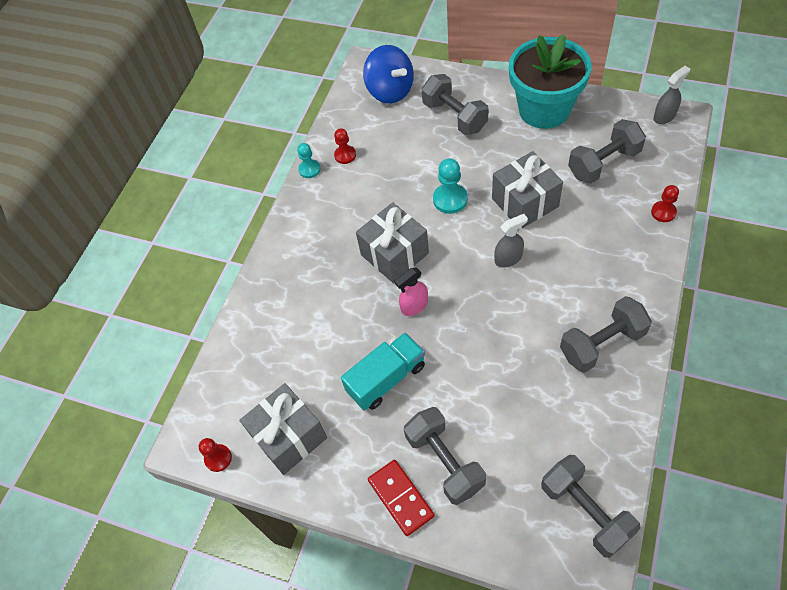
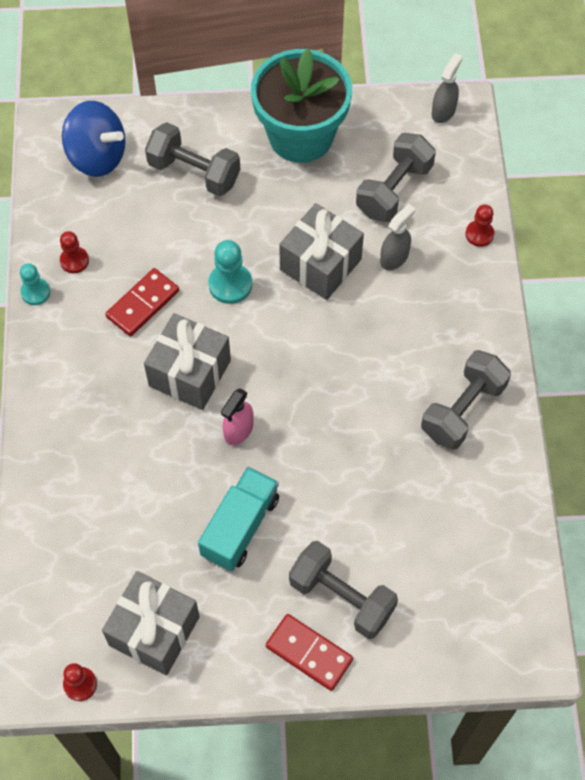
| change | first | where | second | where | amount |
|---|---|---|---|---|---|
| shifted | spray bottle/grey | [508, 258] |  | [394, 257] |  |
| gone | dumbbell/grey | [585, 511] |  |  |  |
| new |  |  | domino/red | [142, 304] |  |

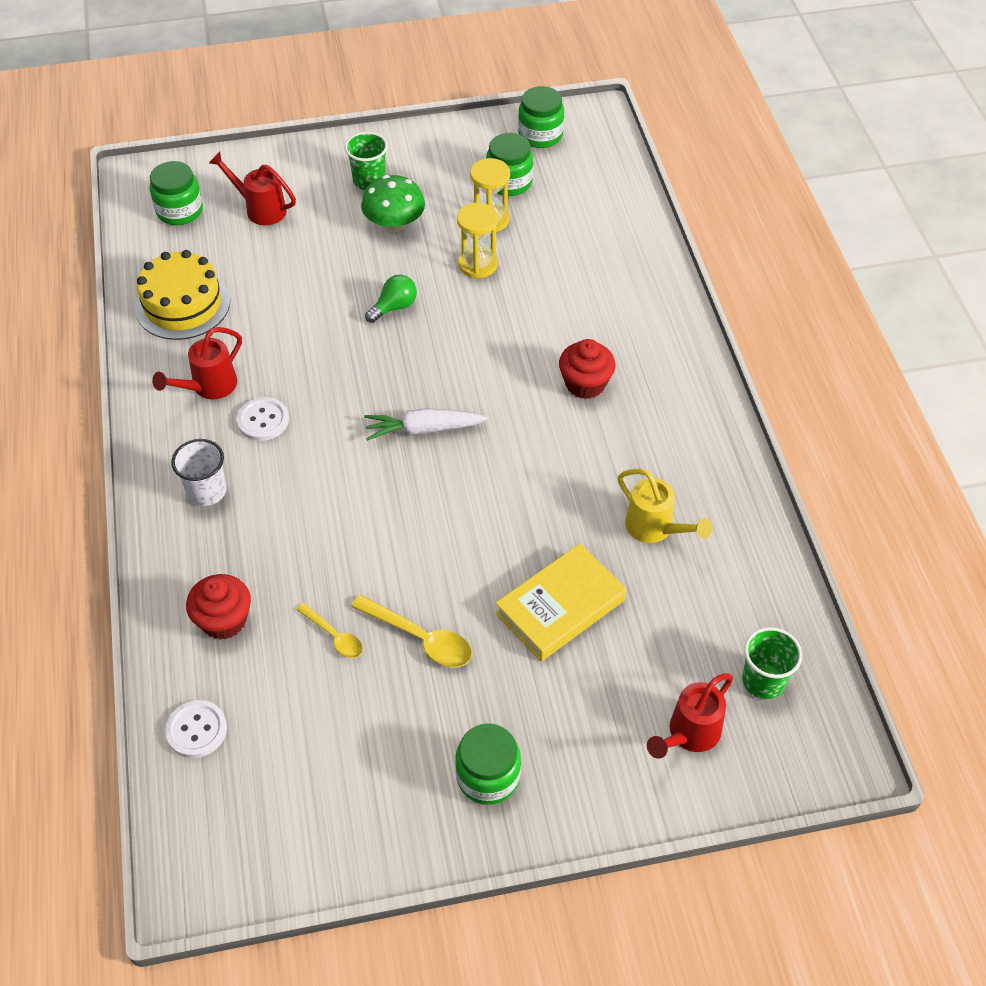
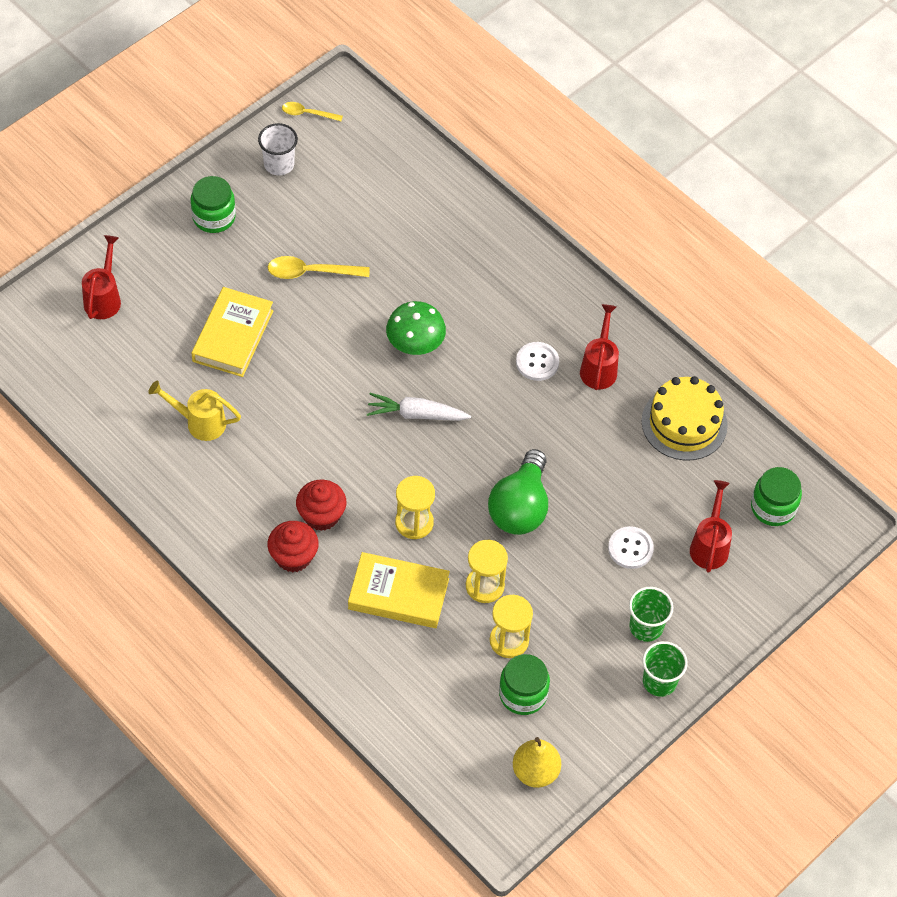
| change | first | where | second | where | amount |
|---|---|---|---|---|---|
| swapped | jar/green | [540, 135] | pear/yellow | [535, 771] |  |
| rotated | watering can/red | [260, 209] |  | [710, 545] | 75 degrees counterclockwise |
| shifted | mushroom/green | [394, 224] |  | [415, 343] |  |
| scaled | light bulb/green | [394, 307] |  | [520, 507] | x1.88 |
| rotated | carrot/white | [423, 429] |  | [416, 414] | 135 degrees counterclockwise |
| shifted | cup/white | [207, 491] |  | [279, 164] |  |
| shifted | cupcake/red | [224, 620] |  | [293, 556] |  |
| shifted | spoon/yellow | [334, 636] |  | [307, 113] |  |
| shifted | cup/green | [763, 680] |  | [659, 681] |  |
| shifted | button/white | [196, 730] |  | [630, 548] |  |
| new |  |  | hourglass/yellow | [414, 523] |  |
| new |  |  | book/yellow | [398, 594] |  |

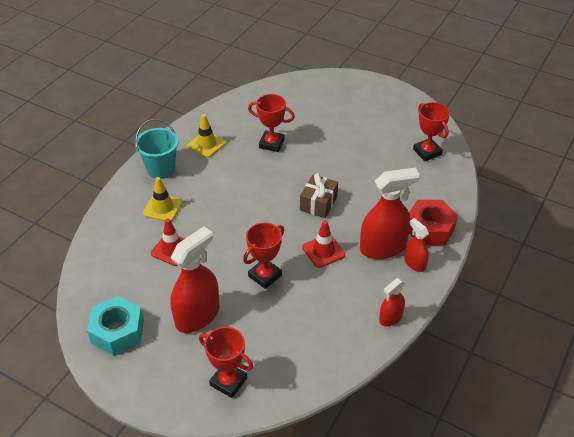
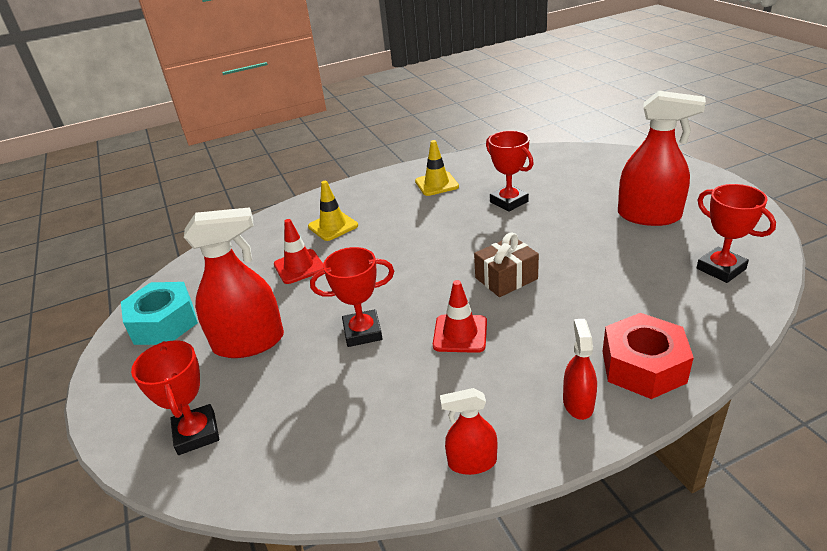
| change | first | where | second | where | amount |
|---|---|---|---|---|---|
| rotated | trophy/red | [427, 152] |  | [721, 269] | 45 degrees counterclockwise |
| gone | bucket/turquoise | [161, 169] |  |  |  |
| shifted | spray bottle/red | [383, 247] |  | [649, 216] |  |

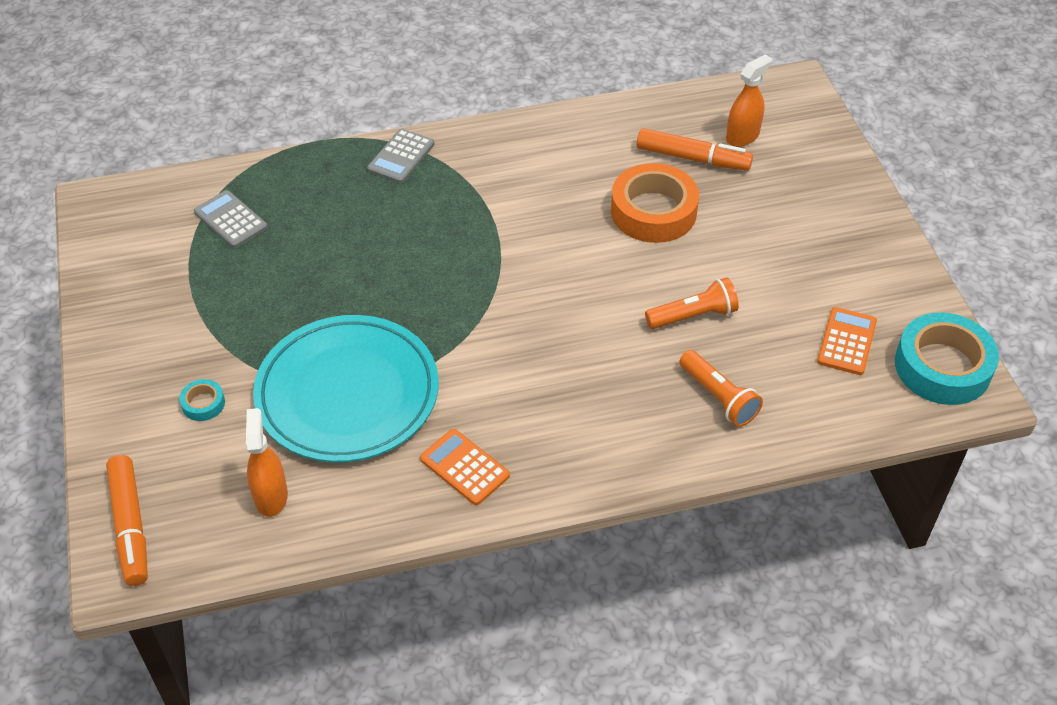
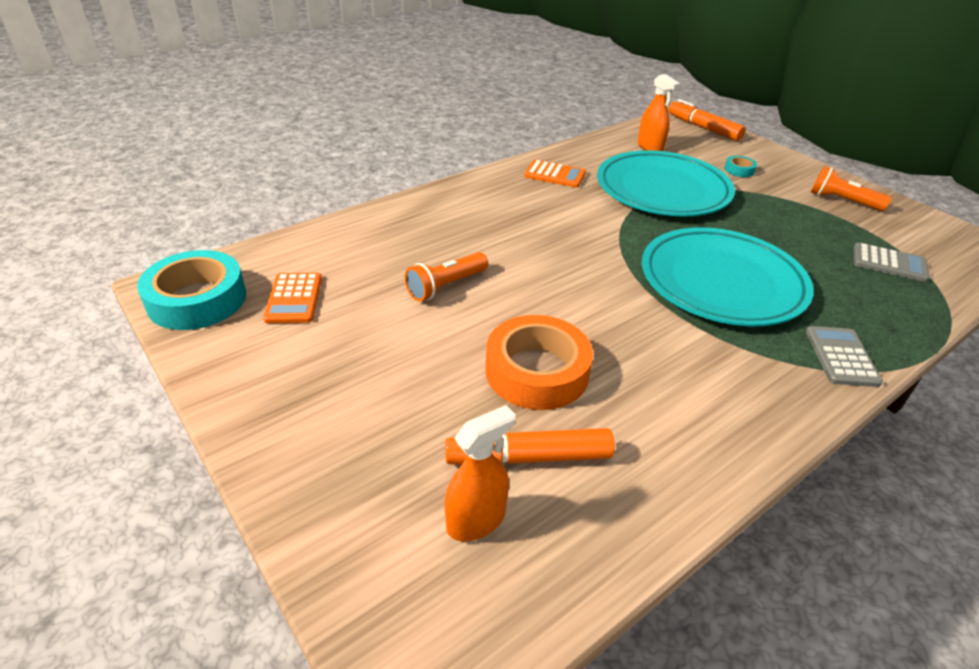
| change | first | where | second | where | amount |
|---|---|---|---|---|---|
| rotated | spray bottle/orange | [742, 136] |  | [476, 520] | 150 degrees counterclockwise |
| shifted | flashlight/orange | [719, 397] |  | [842, 201] |  |
| new |  |  | plate/turquoise | [722, 282] |  |

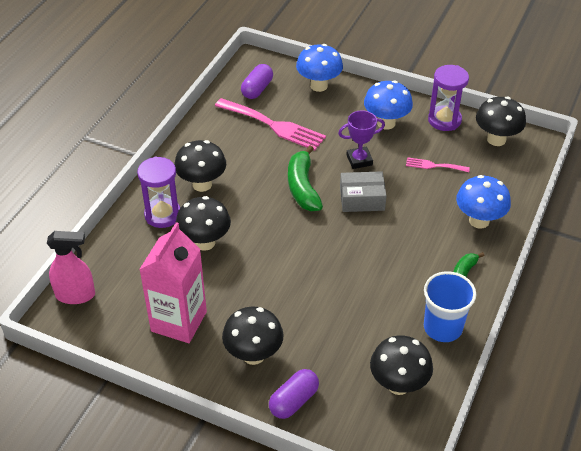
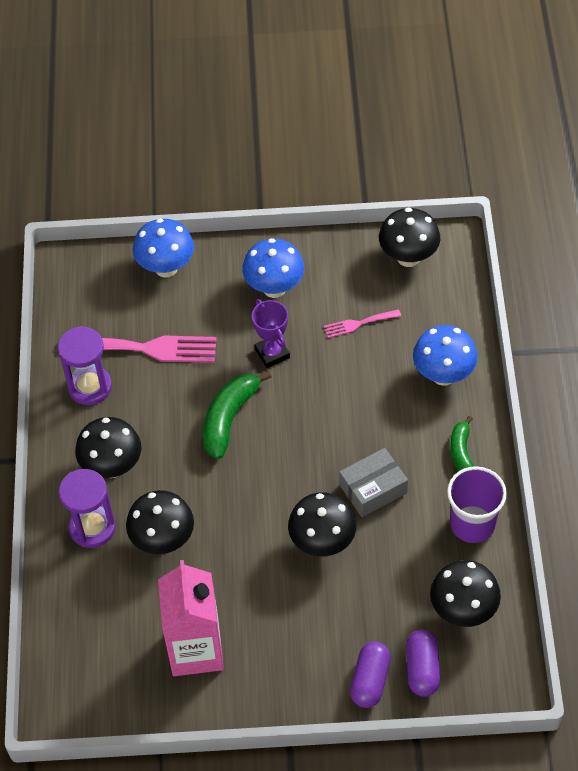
| change | first | where | second | where | amount |
|---|---|---|---|---|---|
| shifted | capsule/purple | [257, 89] |  | [422, 669] |  |
| shifted | hourglass/purple | [444, 120] |  | [90, 387] |  |
| rotated | trophy/purple | [359, 160] |  | [272, 353] | 75 degrees counterclockwise |
| rotated | banana/green | [302, 187] |  | [229, 418] | 60 degrees clockwise |
| shifted | box/grey | [362, 199] |  | [373, 489] |  |
| gone | spray bottle/pink | [76, 295] |  |  |  |
| repainted | cup/blue | [443, 327] | cup/purple | [472, 524] |  |
| shifted | mushroom/black | [253, 355] |  | [322, 543] |  |

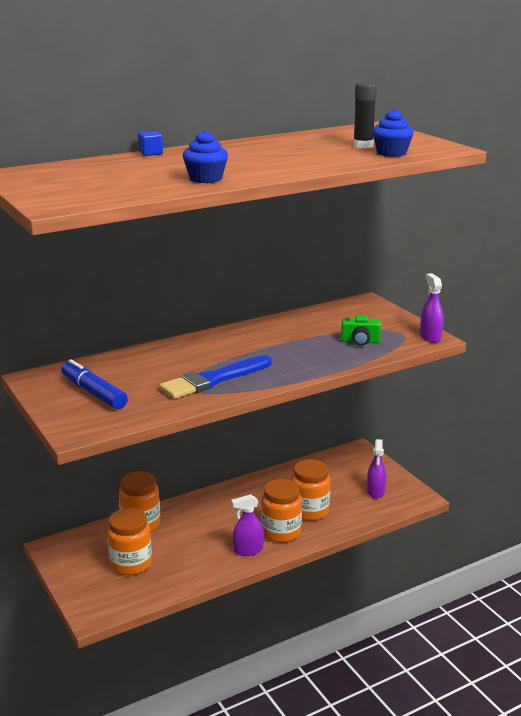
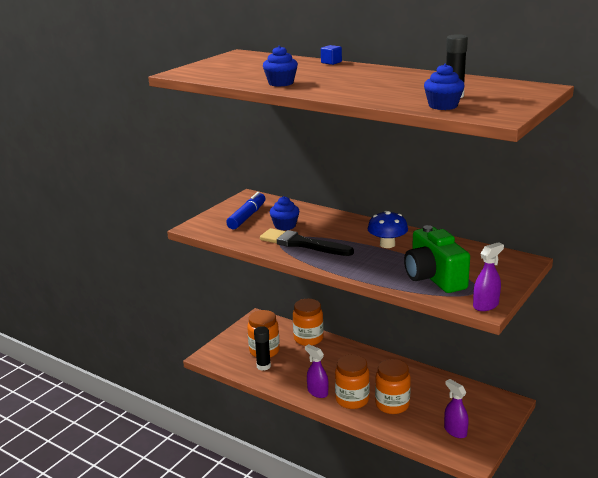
| change | first | where | second | where | amount |
|---|---|---|---|---|---|
| scaled | camera/green | [360, 341] |  | [434, 277] | x1.95 |
| repainted | brush/blue | [213, 380] | brush/black | [302, 244] |  |
| rotated | spray bottle/purple | [375, 491] |  | [455, 431] | 75 degrees clockwise |
| new |  |  | cupcake/blue | [285, 226] |  |
| new |  |  | mushroom/blue | [387, 244] |  |
| new |  |  | glue stick/black | [263, 366] |  |

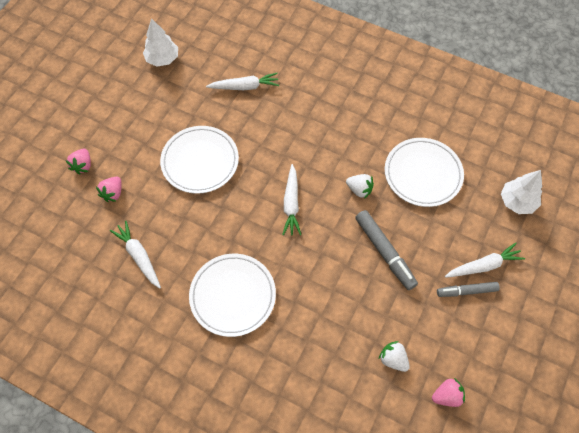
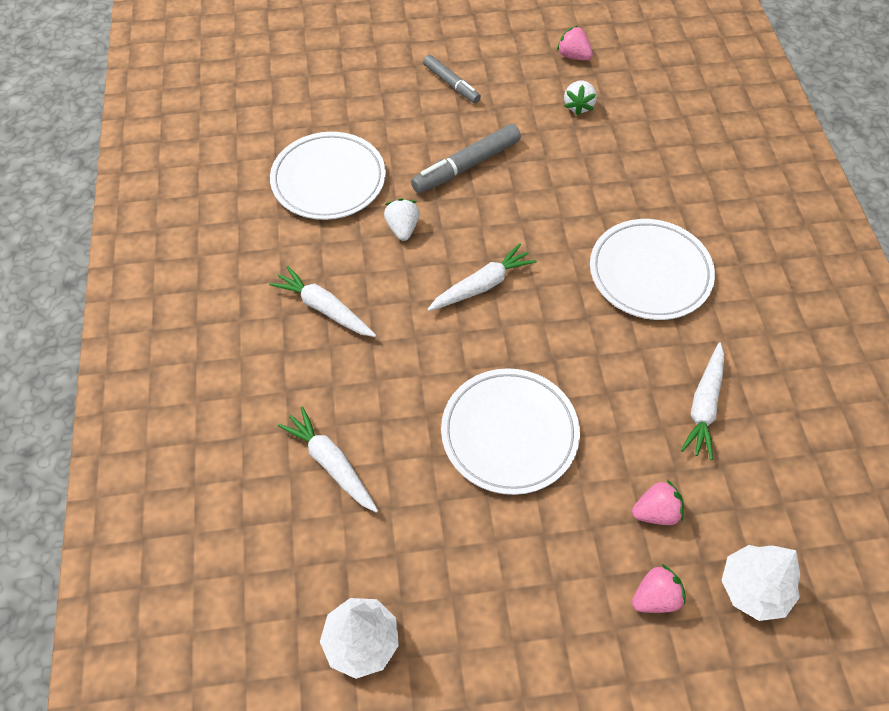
| change | first | where | second | where | amount |
|---|---|---|---|---|---|
| shifted | tree/white | [517, 202] |  | [753, 588] |  |
| rotated | marker/grey | [384, 252] |  | [466, 166] | 150 degrees counterclockwise |
| shifted | carrot/white | [483, 265] |  | [324, 308] |  |

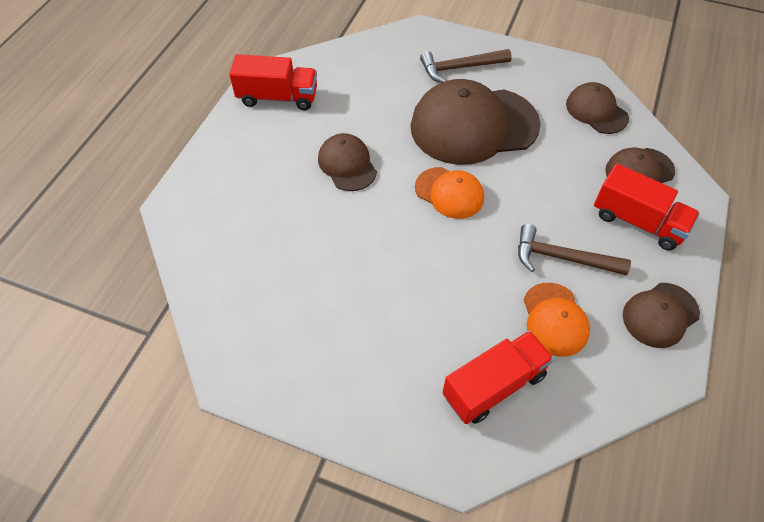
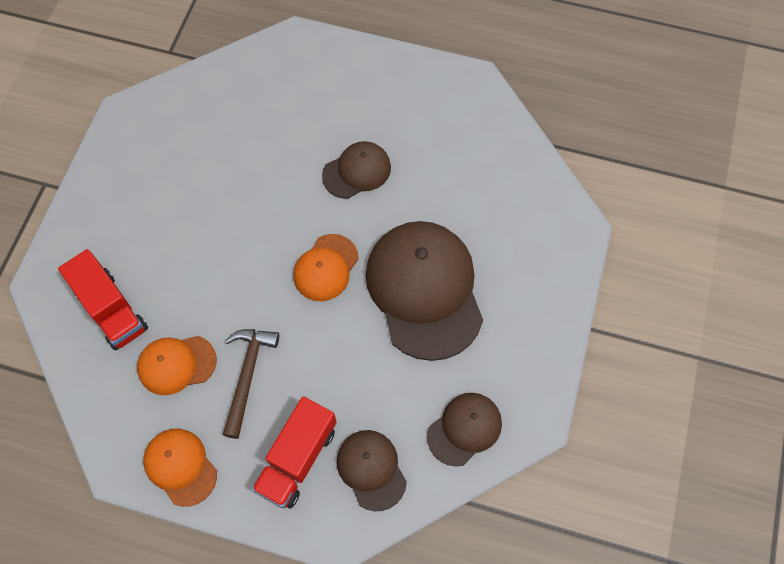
| change | first | where | second | where | amount |
|---|---|---|---|---|---|
| gone | hammer/brown | [460, 68] |  |  |  |
| gone | truck/red | [278, 97] |  |  |  |
| repainted | cap/brown | [660, 315] | cap/orange | [180, 466] |  |

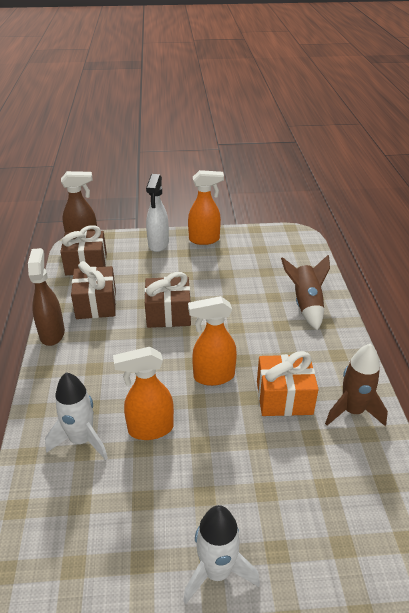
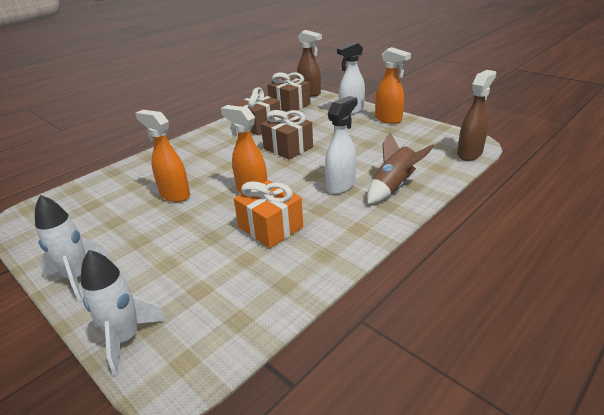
| change | first | where | second | where | amount |
|---|---|---|---|---|---|
| shifted | spray bottle/brown | [52, 333] |  | [469, 154] |  |
| gone | rocket/brown | [352, 411] |  |  |  |
| shifted | rocket/white | [81, 440] |  | [126, 338] |  |
| new |  |  | spray bottle/white | [341, 185] |  |

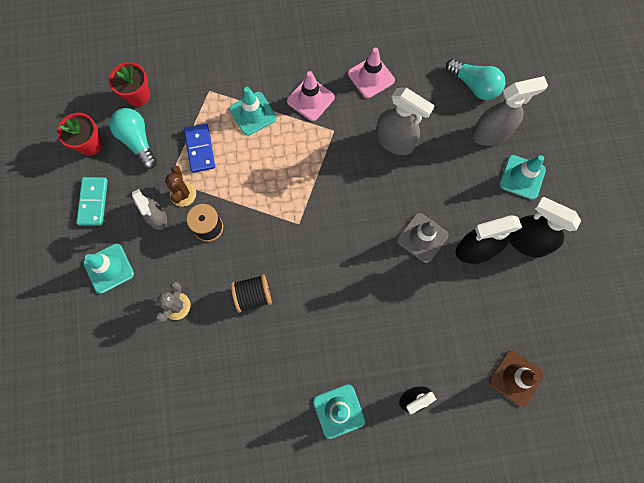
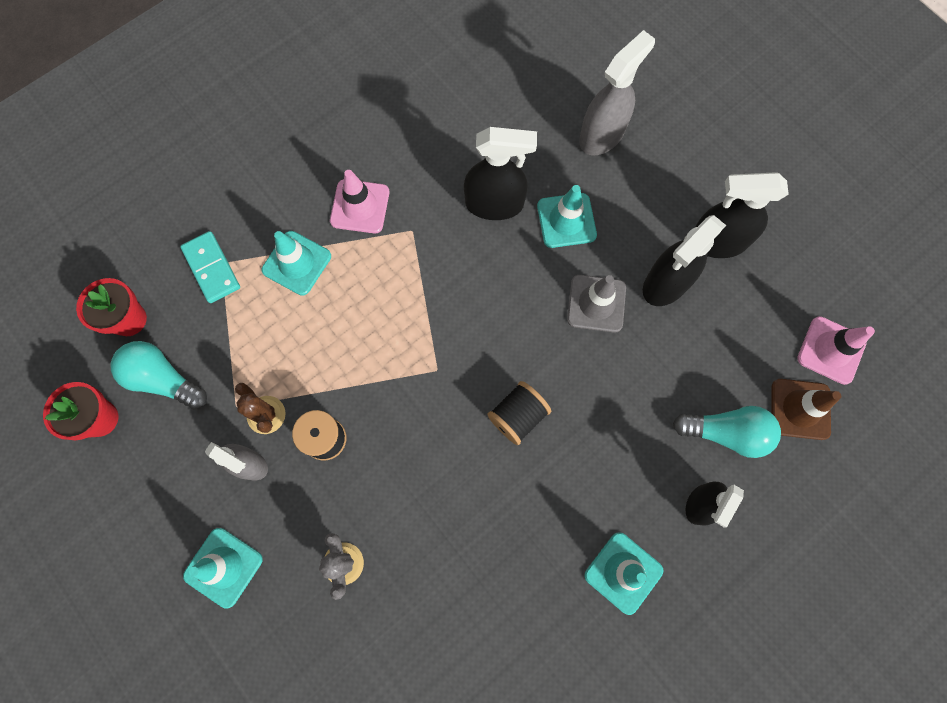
| change | first | where | second | where | amount |
|---|---|---|---|---|---|
| shifted | traffic cone/pink | [371, 77] |  | [831, 350] |  |
| shifted | light bulb/turquoise | [474, 86] |  | [726, 433] |  |
| repainted | spray bottle/grey | [395, 141] | spray bottle/black | [495, 204] |  |
| gone | domino/blue | [200, 149] |  |  |  |
| shifted | traffic cone/turquoise | [522, 177] |  | [566, 220] |  |
| shifted | domino/turquoise | [93, 202] |  | [212, 268] |  |
| shifted | spool/black | [253, 295] |  | [517, 416] |  |

